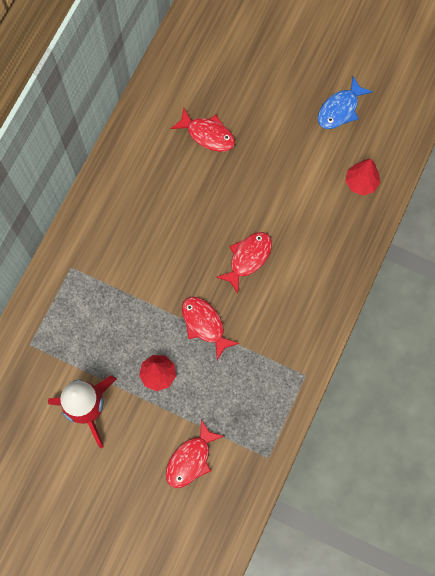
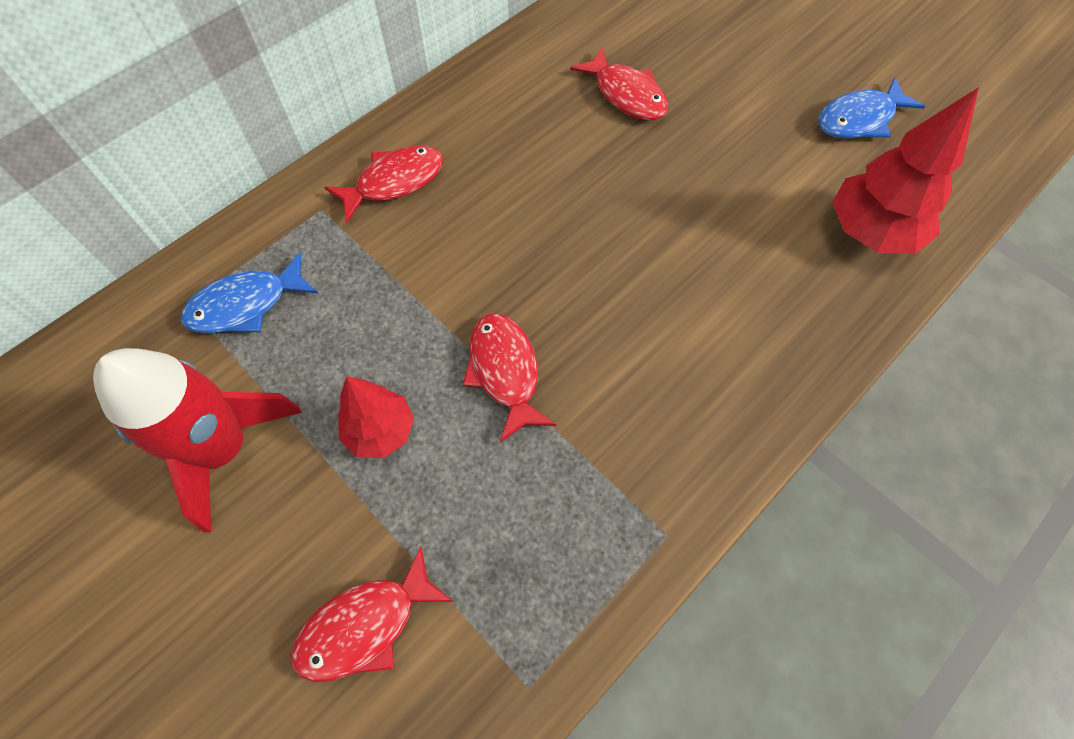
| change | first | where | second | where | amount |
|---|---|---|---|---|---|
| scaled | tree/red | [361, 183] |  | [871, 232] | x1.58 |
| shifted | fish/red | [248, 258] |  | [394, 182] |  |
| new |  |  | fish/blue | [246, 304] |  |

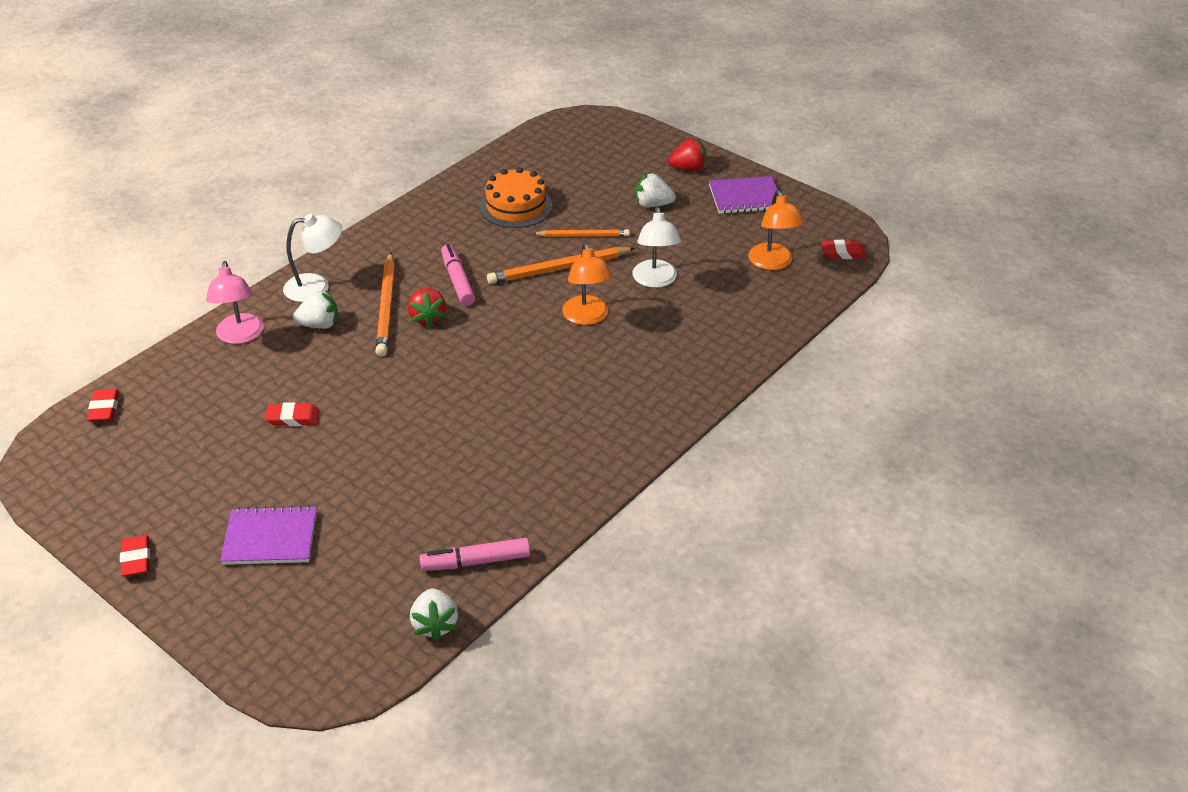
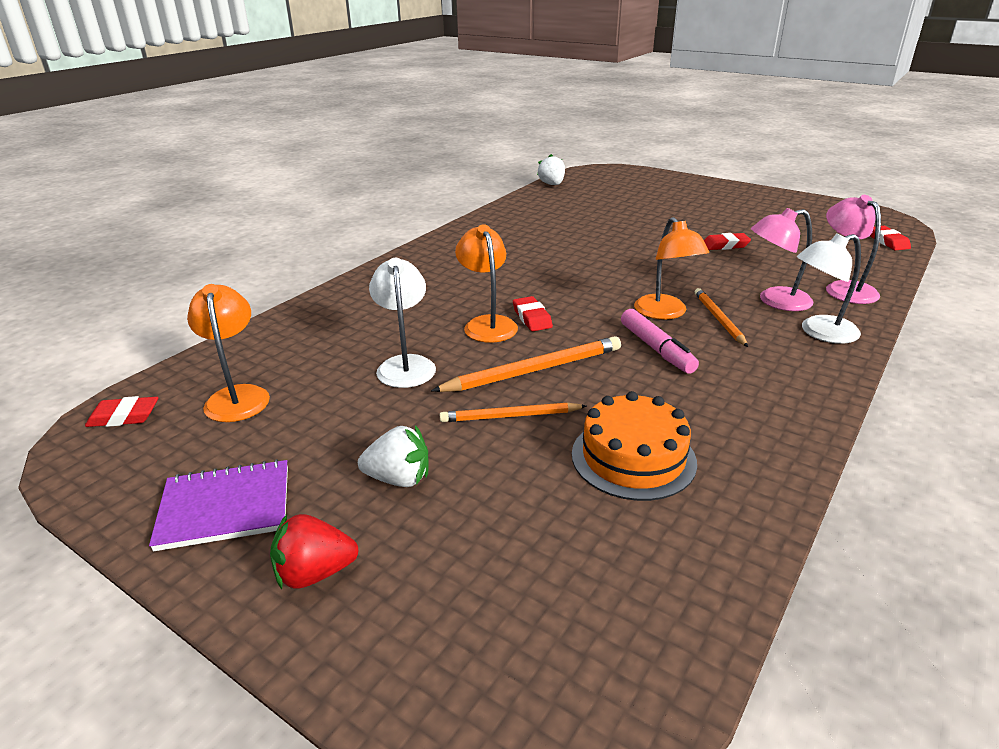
| change | first | where | second | where | amount |
|---|---|---|---|---|---|
| scaled | pencil/orange | [386, 307] |  | [719, 319] | x0.65 |
| swapped | strawberry/red | [427, 318] | lamp/orange | [665, 313] |  |
| swapped | strawberry/white | [319, 325] | lamp/pink | [775, 301] |  |
| gone | notebook/purple | [270, 538] |  |  |  |
| shifted | eraser/red | [136, 559] |  | [532, 318] |  |
| gone | marker/pink | [476, 562] |  |  |  |

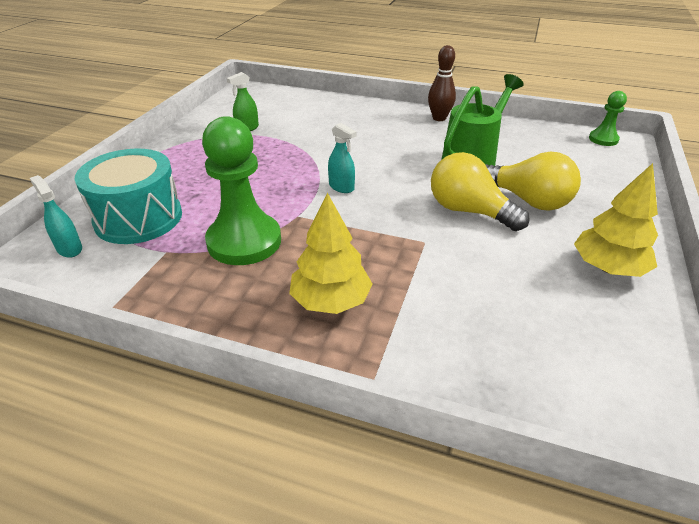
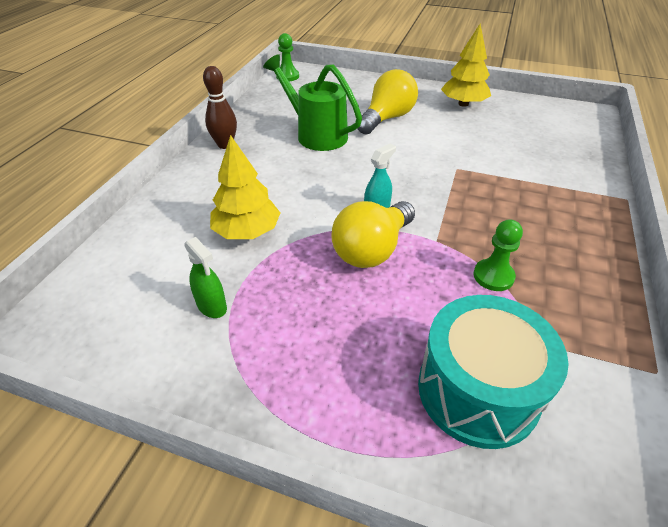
| change | first | where | second | where | amount |
|---|---|---|---|---|---|
| scaled | pawn/green | [244, 241] |  | [493, 276] | x0.50 |
| shifted | light bulb/yellow | [469, 211] |  | [372, 249] |  |
| gone | spray bottle/turquoise | [69, 249] |  |  |  |
| shifted | tree/yellow | [331, 301] |  | [247, 232] |  |

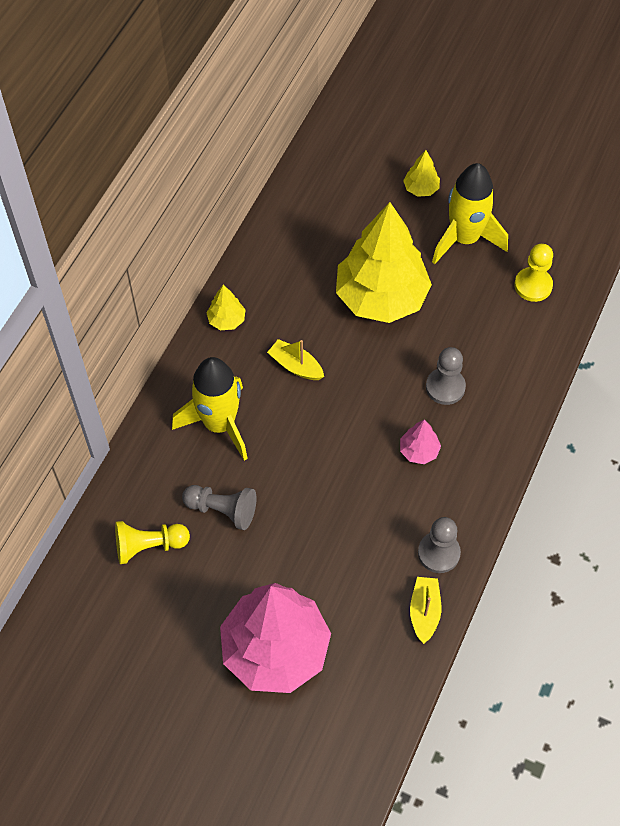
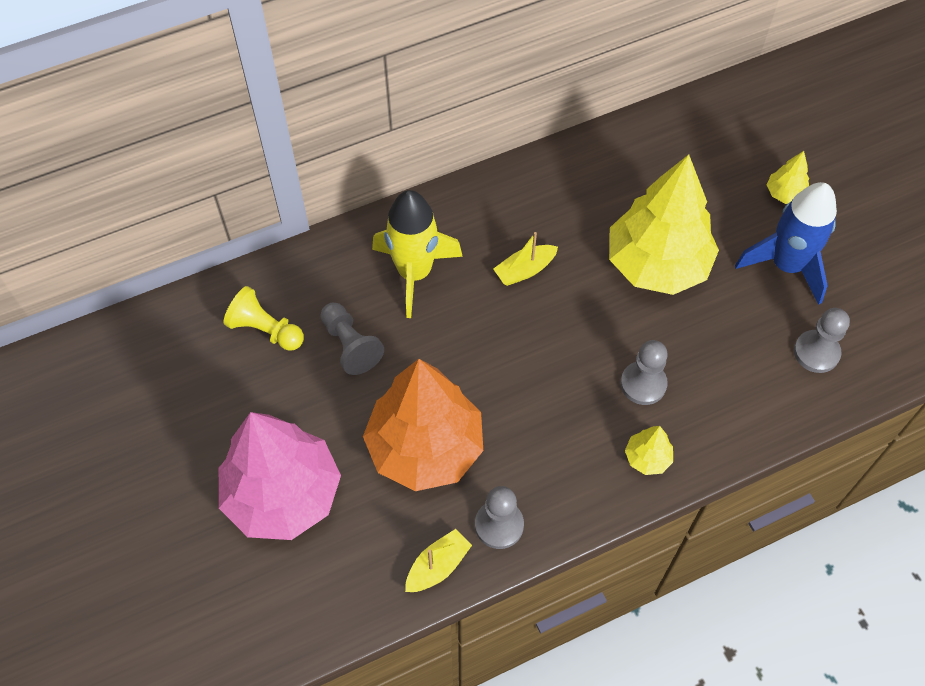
| change | first | where | second | where | amount |
|---|---|---|---|---|---|
| repainted | rocket/yellow | [464, 239] | rocket/blue | [786, 265] |  |
| repainted | pawn/yellow | [533, 285] | pawn/grey | [816, 352] |  |
| shifted | tree/yellow | [226, 320] |  | [647, 458] |  |
| rotated | boat/yellow | [296, 366] |  | [525, 270] | 105 degrees counterclockwise |
| gone | tree/pink | [419, 451] |  |  |  |
| new |  |  | tree/orange | [425, 448] |  |

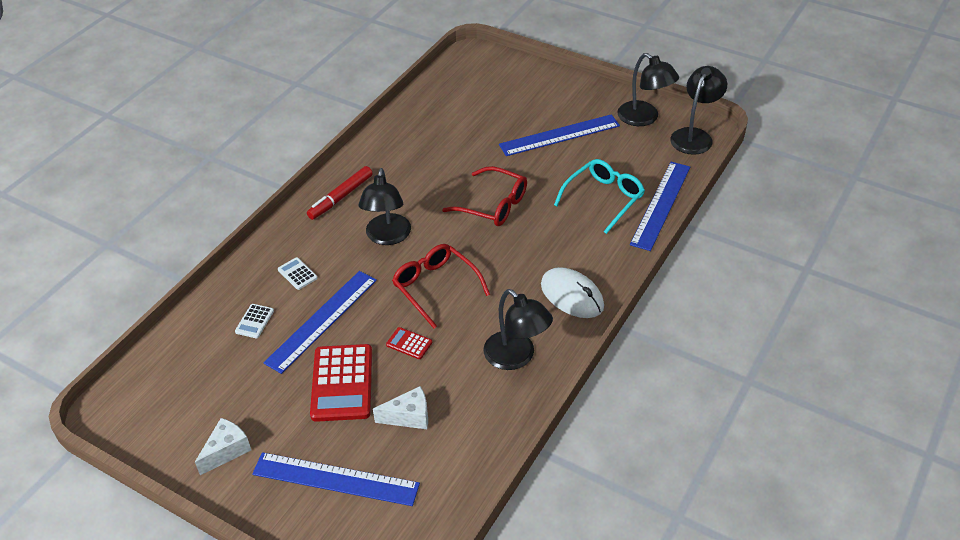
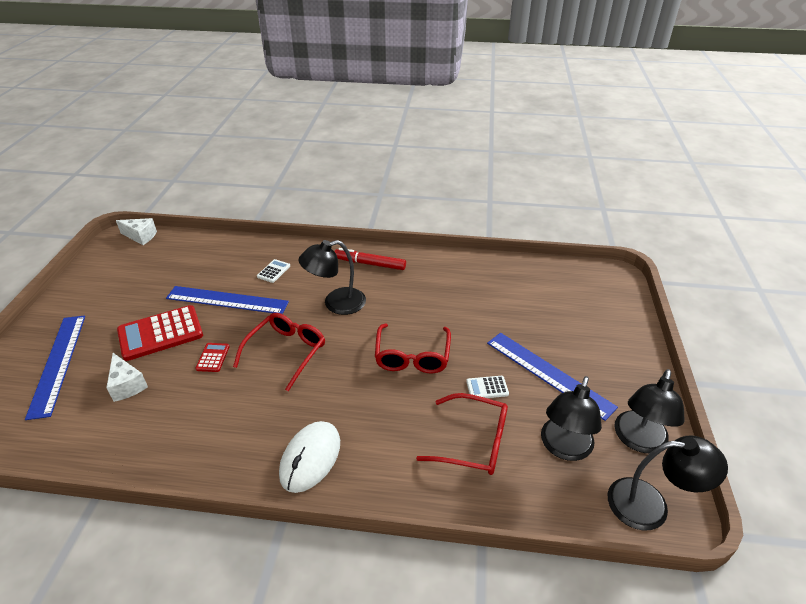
| change | first | where | second | where | amount |
|---|---|---|---|---|---|
| repainted | glasses/turquoise | [603, 199] | glasses/red | [473, 442] |  |
| gone | ruler/blue | [661, 205] |  |  |  |
| shifted | lamp/black | [516, 357] |  | [564, 448] |  |
| shifted | calculator/white | [254, 321] |  | [487, 388] |  |
| shifted | cheese/white | [226, 451] |  | [141, 236] |  |

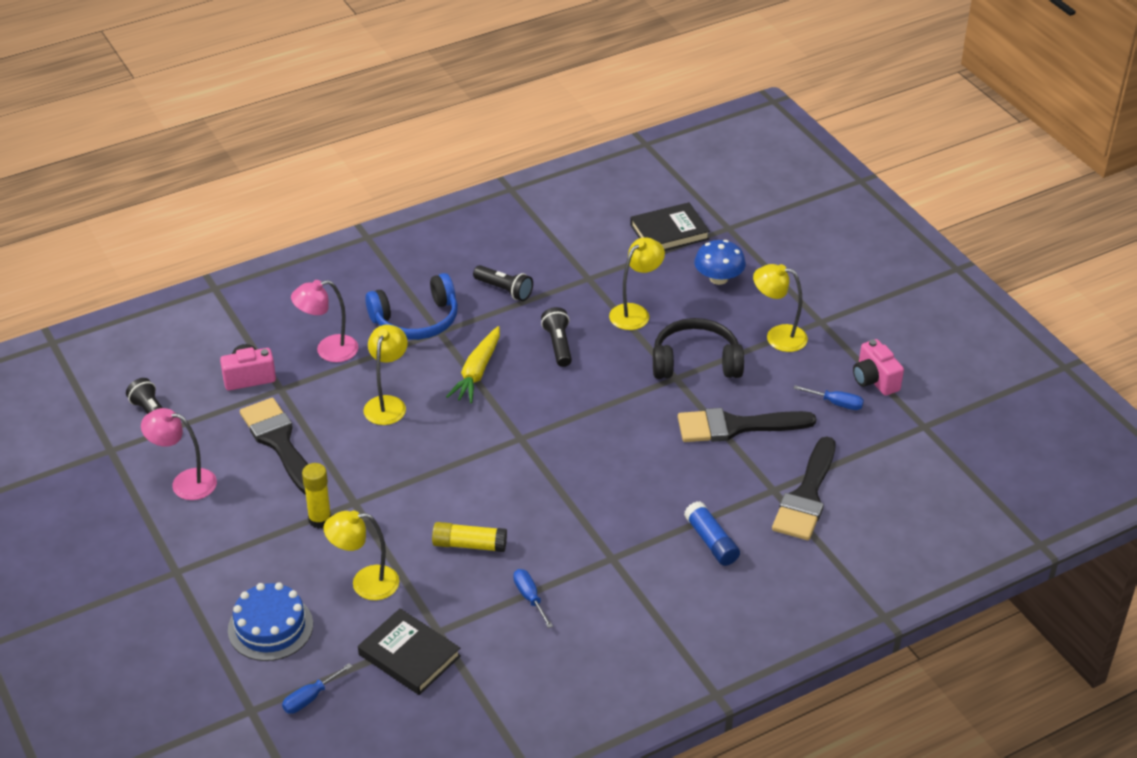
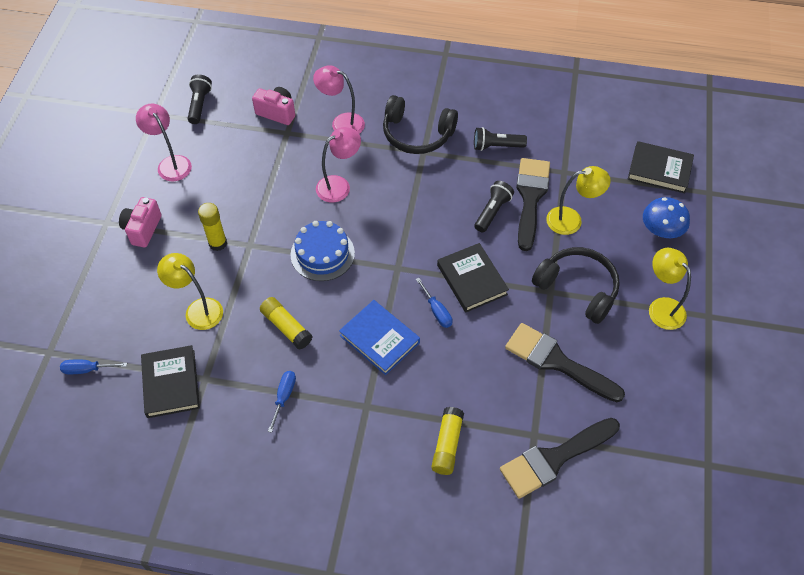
| change | first | where | second | where | amount |
|---|---|---|---|---|---|
| rotated | flashlight/black | [504, 290] |  | [496, 146] | 105 degrees clockwise |
| repainted | headphones/blue | [416, 320] | headphones/black | [417, 134] |  |
| repainted | lamp/yellow | [387, 404] | lamp/pink | [339, 185] |  |
| gone | carrot/yellow | [477, 372] |  |  |  |
| shifted | camera/pink | [874, 380] |  | [143, 229] |  |
| shifted | screwdriver/blue | [836, 403] |  | [436, 311] |  |
| shifted | brush/black | [279, 442] |  | [530, 198] |  |
| repainted | glue stick/blue | [711, 541] | glue stick/yellow | [447, 445] |  |
| shifted | cake/blue | [270, 627] |  | [322, 254] |  |
| new |  |  | book/black | [472, 280] |  |
| new |  |  | book/blue | [379, 339] |  |

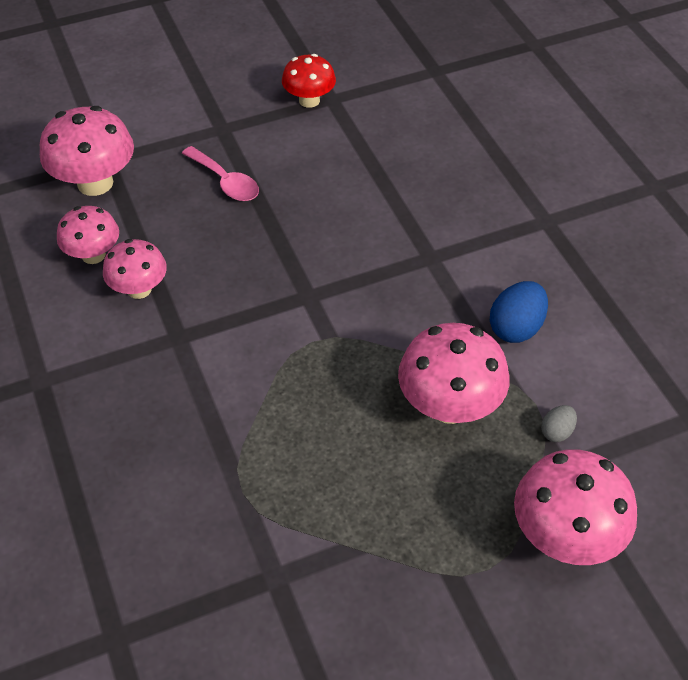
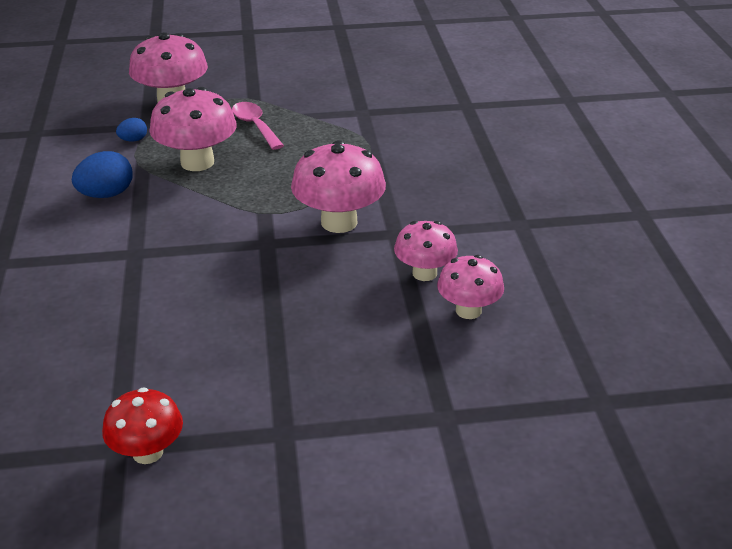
| change | first | where | second | where | amount |
|---|---|---|---|---|---|
| shifted | mushroom/pink | [95, 183] |  | [339, 222] |  |
| shifted | spoon/pink | [226, 182] |  | [255, 126] |  |
| repainted | egg/grey | [556, 432] | egg/blue | [133, 140] |  |

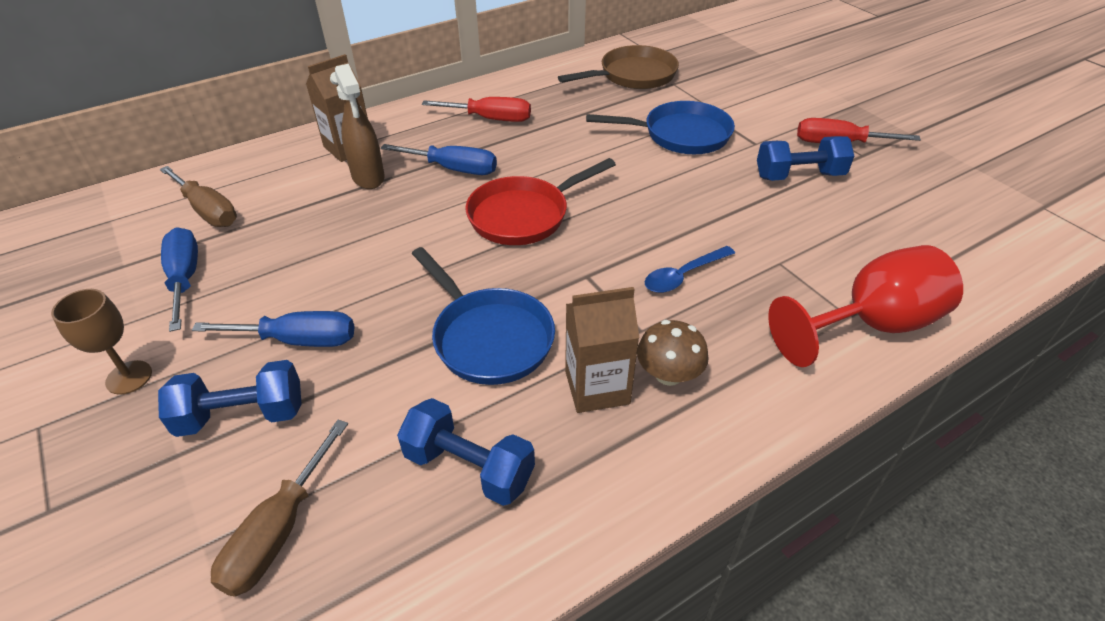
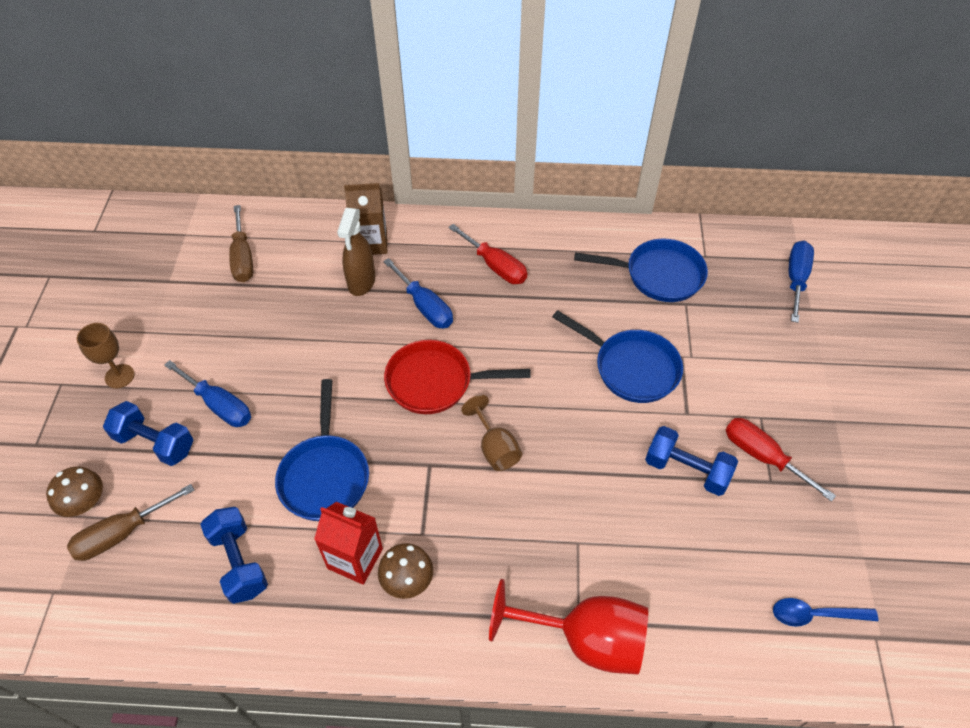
| change | first | where | second | where | amount |
|---|---|---|---|---|---|
| repainted | pan/brown | [633, 76] | pan/blue | [658, 275] |  |
| shifted | screwdriver/blue | [185, 278] |  | [796, 279] |  |
| shifted | spoon/blue | [683, 276] |  | [815, 615] |  |
| repainted | carton/brown | [597, 387] | carton/red | [355, 558] |  |
| new |  |  | goblet/brown | [495, 448] |  |
| new |  |  | mushroom/brown | [84, 502] |  |

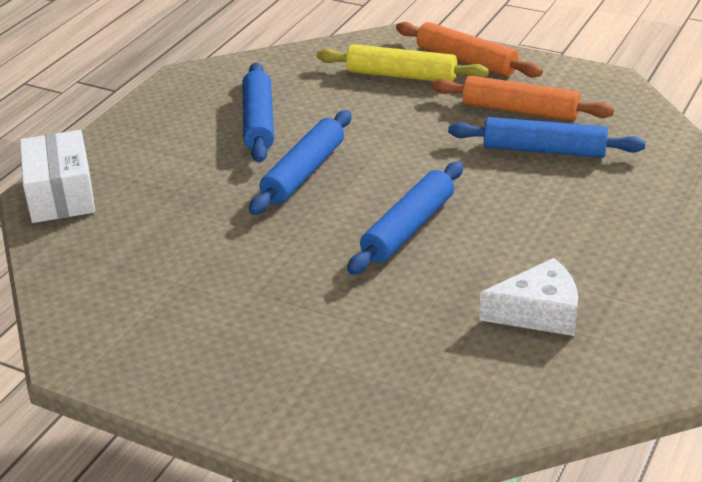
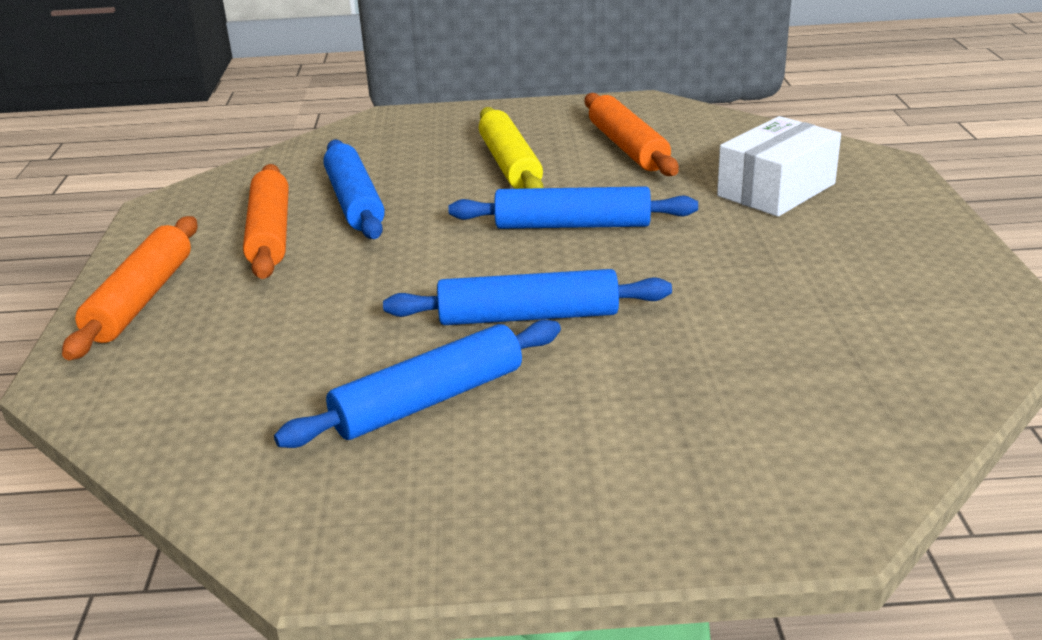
| change | first | where | second | where | amount |
|---|---|---|---|---|---|
| shifted | rolling pin/yellow | [401, 75] |  | [509, 165] |  |
| shifted | box/white | [61, 195] |  | [776, 190] |  |
| swapped | cheese/white | [538, 313] | rolling pin/orange | [628, 147] |  |

